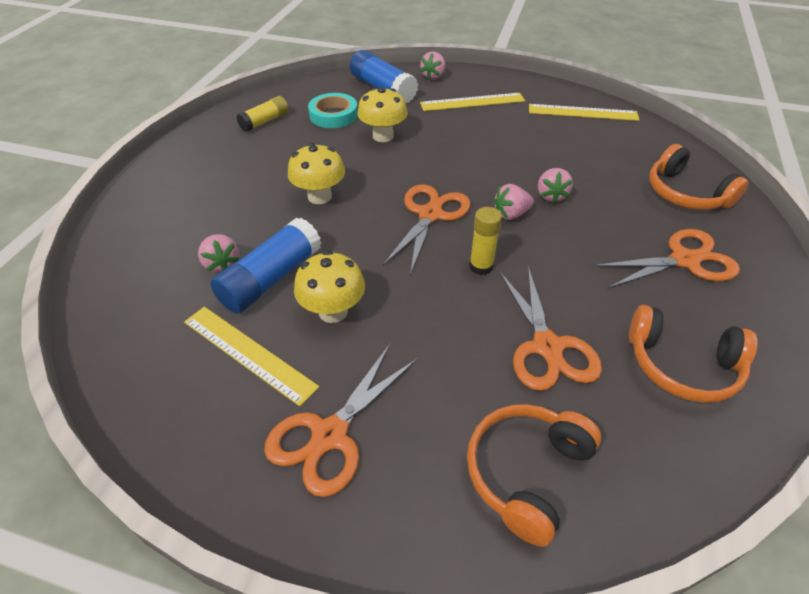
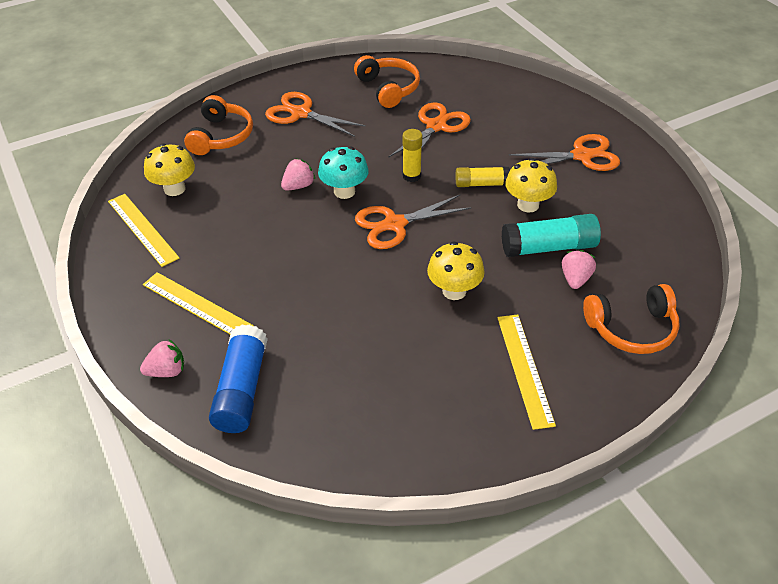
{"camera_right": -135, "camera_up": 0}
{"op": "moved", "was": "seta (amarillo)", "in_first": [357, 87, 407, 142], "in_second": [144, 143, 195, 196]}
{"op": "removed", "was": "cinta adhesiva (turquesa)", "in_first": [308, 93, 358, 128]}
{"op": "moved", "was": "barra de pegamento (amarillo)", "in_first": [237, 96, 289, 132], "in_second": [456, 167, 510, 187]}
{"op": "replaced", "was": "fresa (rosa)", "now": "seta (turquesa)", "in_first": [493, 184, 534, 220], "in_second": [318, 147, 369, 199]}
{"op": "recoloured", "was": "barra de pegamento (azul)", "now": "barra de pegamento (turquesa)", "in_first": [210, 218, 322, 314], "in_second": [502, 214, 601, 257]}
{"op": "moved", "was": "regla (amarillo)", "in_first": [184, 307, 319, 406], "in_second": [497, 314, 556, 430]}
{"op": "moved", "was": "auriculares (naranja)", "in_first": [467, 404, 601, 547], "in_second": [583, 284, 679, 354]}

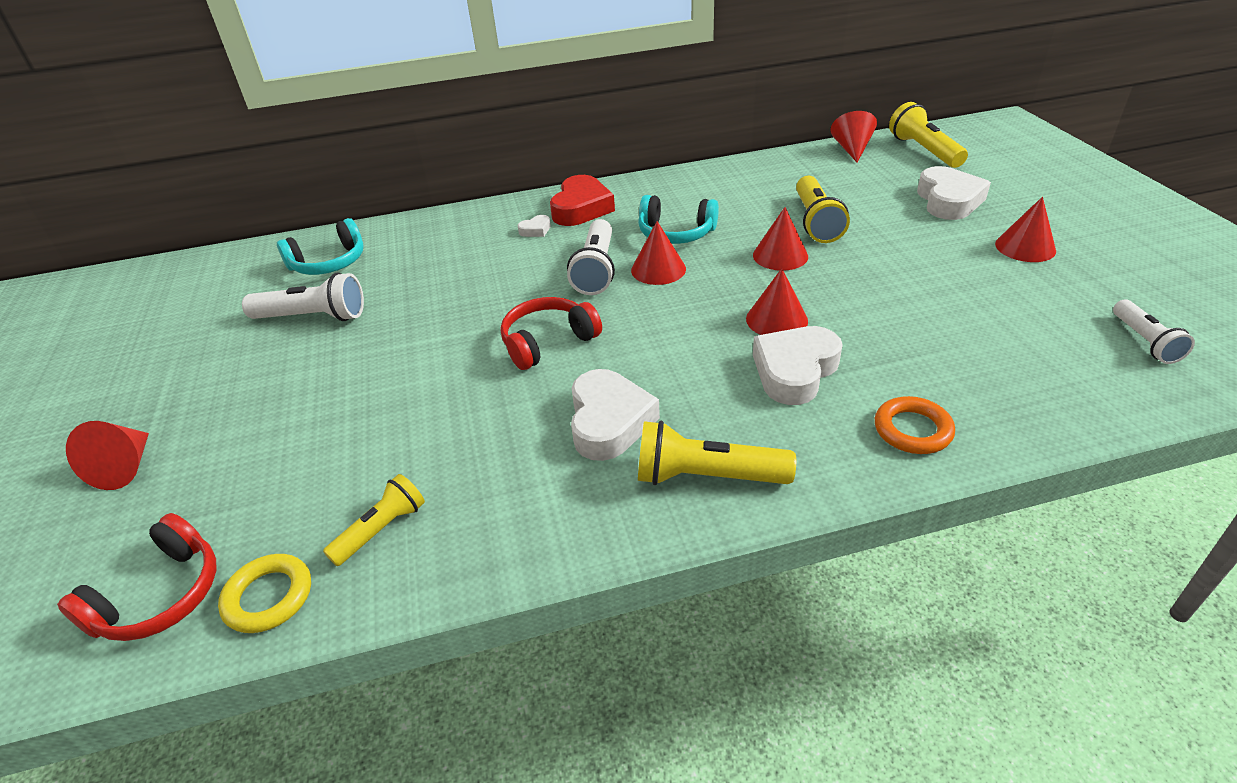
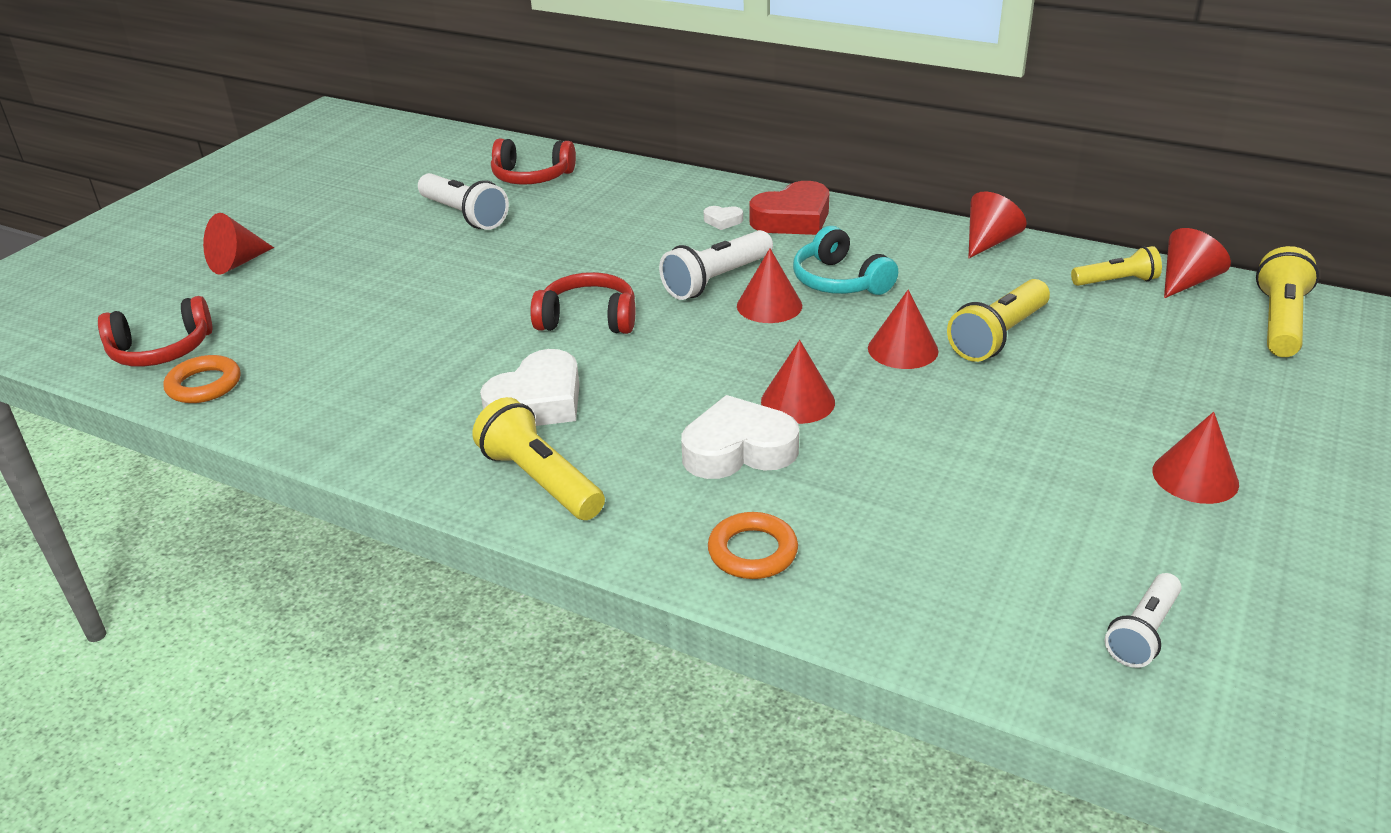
{"camera_right": 40, "camera_up": -5}
{"op": "removed", "was": "corazón (blanco)", "in_first": [917, 166, 991, 220]}
{"op": "recoloured", "was": "auriculares (turquesa)", "now": "auriculares (rojo)", "in_first": [277, 218, 364, 275], "in_second": [491, 139, 576, 184]}
{"op": "moved", "was": "lámpara de mano (amarillo)", "in_first": [323, 474, 425, 566], "in_second": [1071, 246, 1162, 286]}
{"op": "recoloured", "was": "anillo (amarillo)", "now": "anillo (naranja)", "in_first": [218, 554, 311, 633], "in_second": [163, 355, 240, 403]}
{"op": "added", "now": "cono (rojo)", "in_second": [968, 191, 1027, 258]}

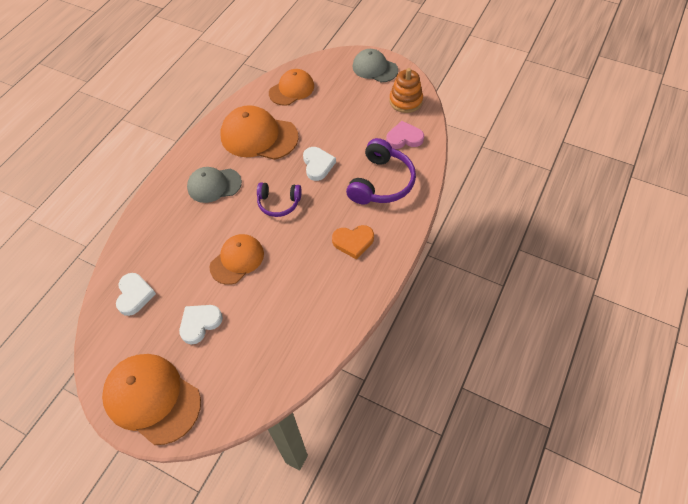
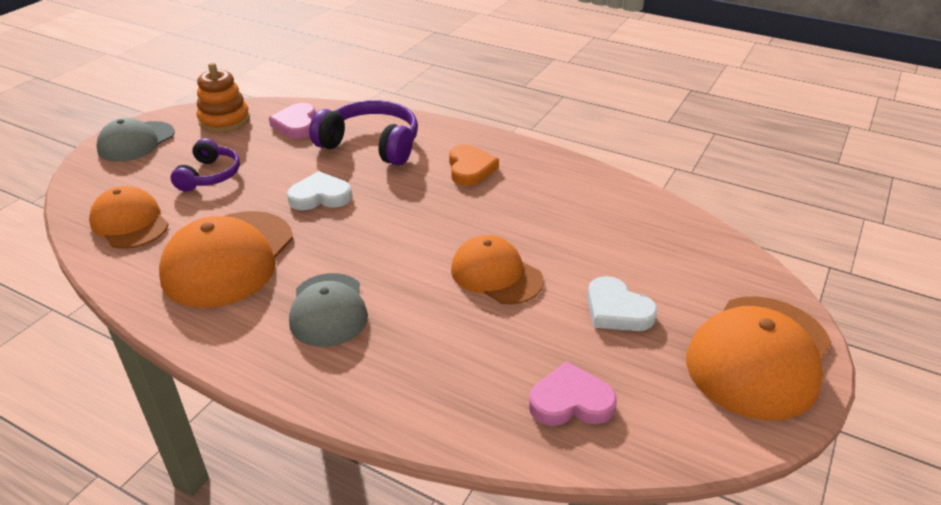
{"camera_right": -90, "camera_up": -20}
{"op": "moved", "was": "auriculares (morado)", "in_first": [257, 182, 302, 217], "in_second": [171, 138, 240, 192]}
{"op": "recoloured", "was": "corazón (blanco)", "now": "corazón (rosa)", "in_first": [116, 273, 156, 316], "in_second": [529, 361, 617, 426]}

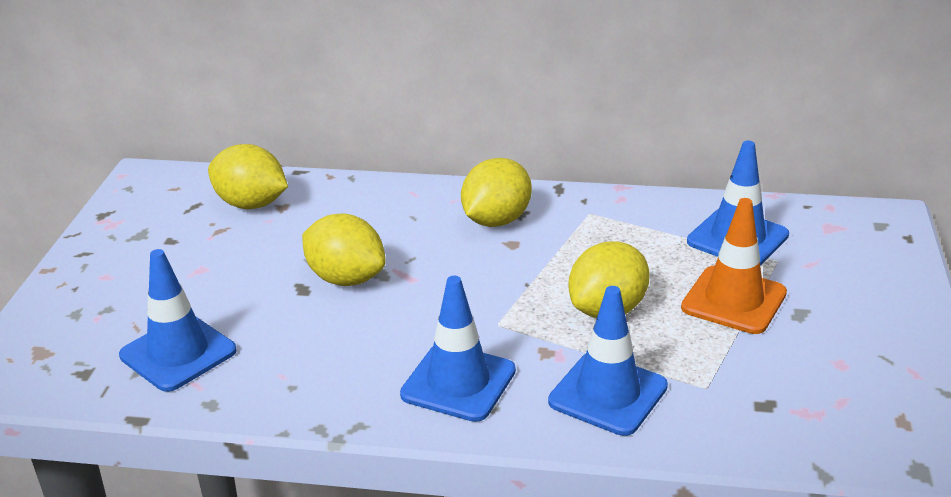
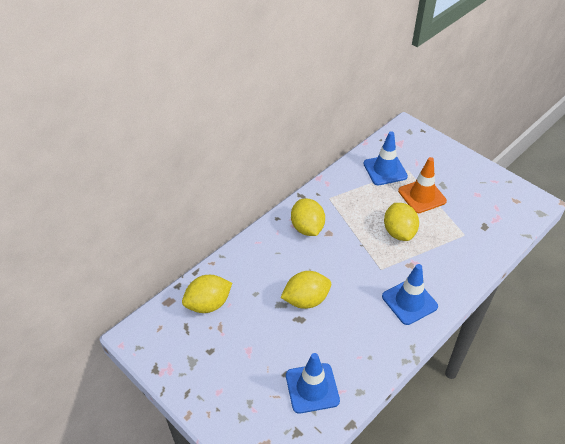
{"camera_right": -55, "camera_up": 15}
{"op": "removed", "was": "cono de tráfico (azul)", "in_first": [548, 286, 668, 436]}

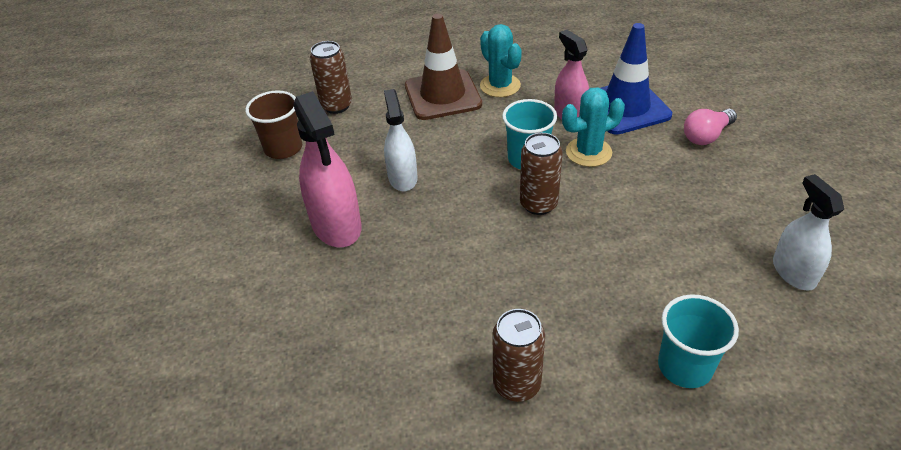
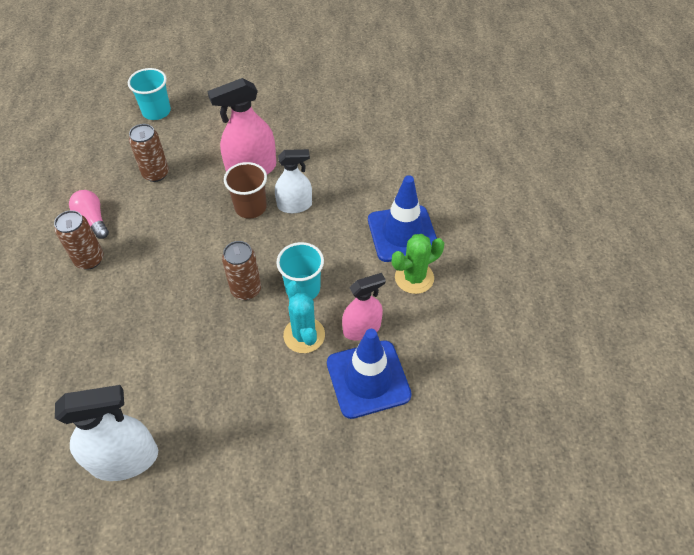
{"camera_right": 90, "camera_up": 10}
{"op": "recoloured", "was": "cono de tráfico (marrón)", "now": "cono de tráfico (azul)", "in_first": [405, 14, 482, 120], "in_second": [368, 175, 437, 262]}
{"op": "recoloured", "was": "cactus (turquesa)", "now": "cactus (verde)", "in_first": [480, 24, 522, 97], "in_second": [392, 234, 444, 294]}
{"op": "moved", "was": "lata (marrón)", "in_first": [310, 41, 352, 114], "in_second": [129, 124, 169, 182]}
{"op": "moved", "was": "vaso (marrón)", "in_first": [245, 90, 302, 159], "in_second": [224, 162, 267, 219]}
{"op": "moved", "was": "bombilla (rosa)", "in_first": [684, 109, 737, 145], "in_second": [69, 190, 109, 239]}
{"op": "resized", "was": "pulverizador (blanco)", "in_first": [773, 174, 844, 291], "in_second": [55, 385, 158, 481], "ratio": 1.53}
{"op": "moved", "was": "vaso (turquesa)", "in_first": [658, 294, 739, 388], "in_second": [128, 68, 171, 120]}

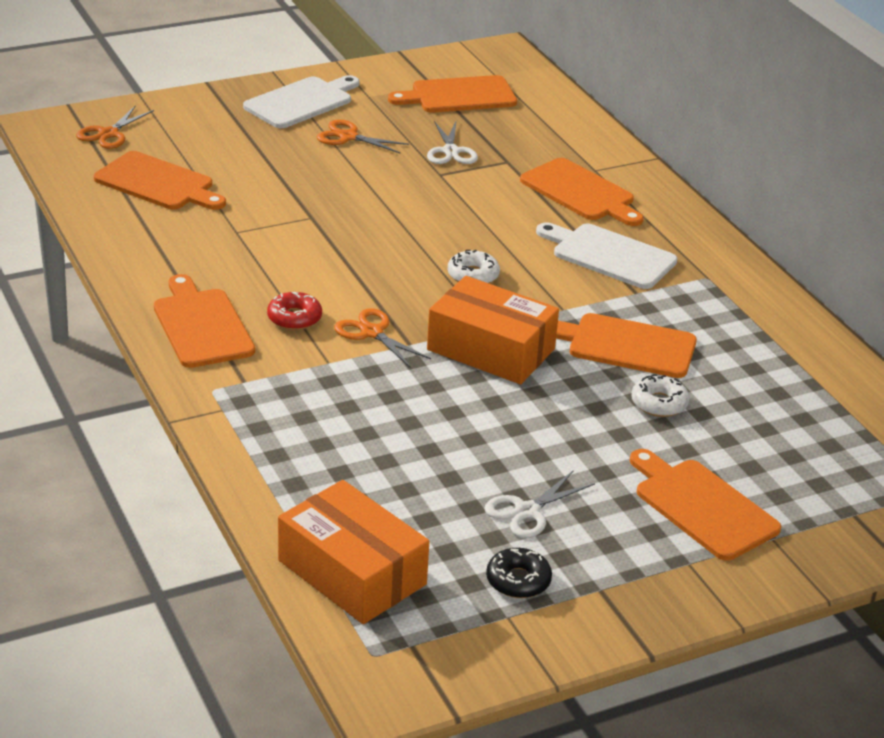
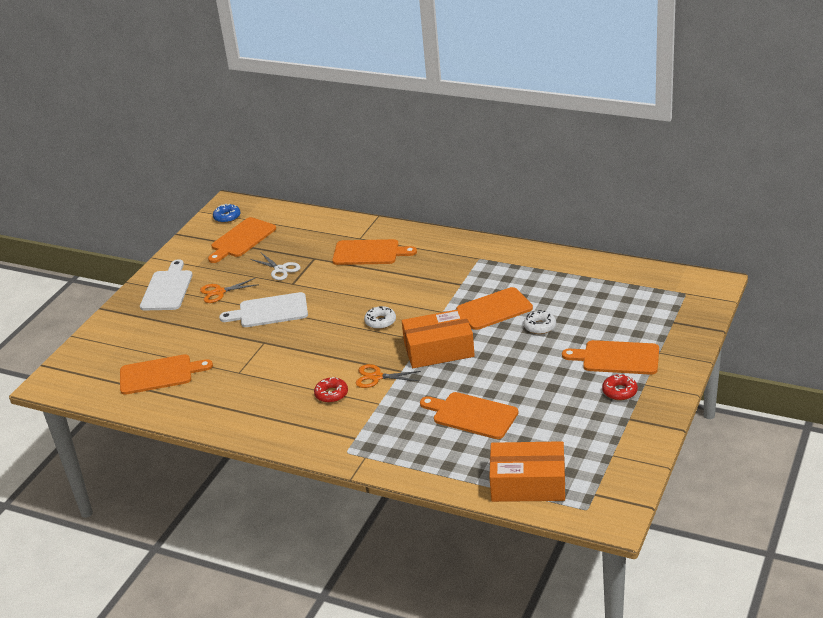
{"camera_right": -35, "camera_up": 0}
{"op": "removed", "was": "tijeras (naranja)", "in_first": [76, 105, 154, 149]}
{"op": "moved", "was": "tabla de cortar (blanco)", "in_first": [536, 222, 677, 289], "in_second": [219, 292, 308, 327]}
{"op": "moved", "was": "tabla de cortar (naranja)", "in_first": [154, 274, 255, 368], "in_second": [420, 392, 518, 439]}
{"op": "removed", "was": "tijeras (blanco)", "in_first": [484, 470, 595, 538]}
{"op": "removed", "was": "rosquilla (negro)", "in_first": [486, 548, 552, 598]}
{"op": "added", "now": "rosquilla (azul)", "in_second": [213, 204, 240, 223]}
{"op": "added", "now": "rosquilla (rojo)", "in_second": [602, 374, 638, 401]}

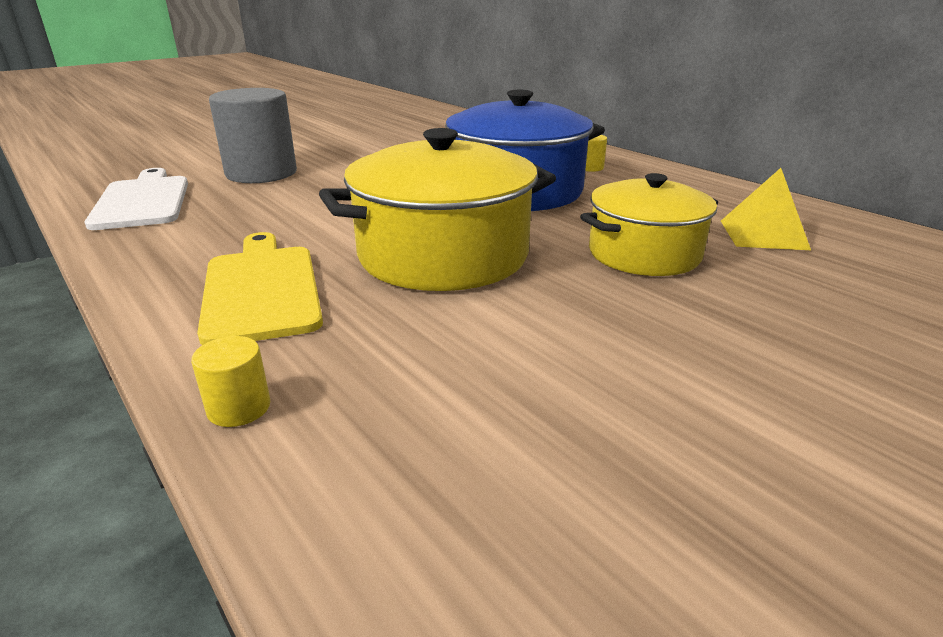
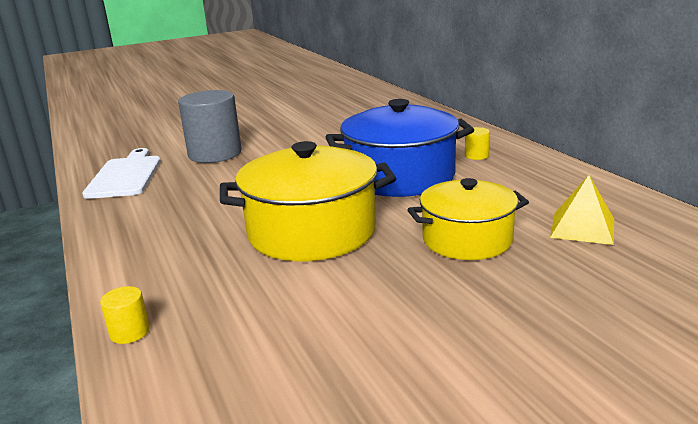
{"camera_right": 15, "camera_up": -5}
{"op": "removed", "was": "tabla de cortar (amarillo)", "in_first": [197, 232, 323, 345]}

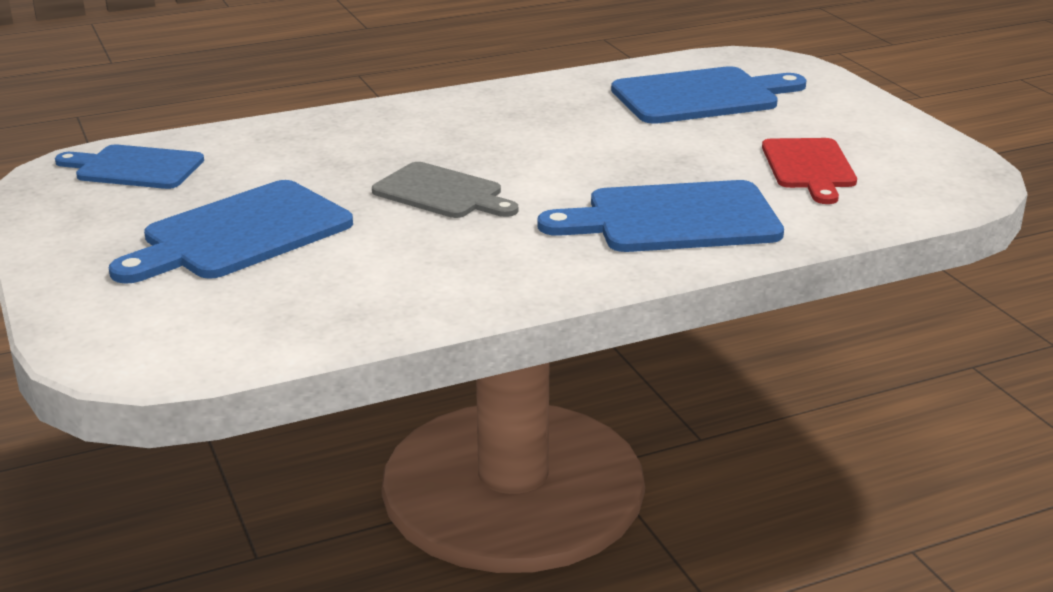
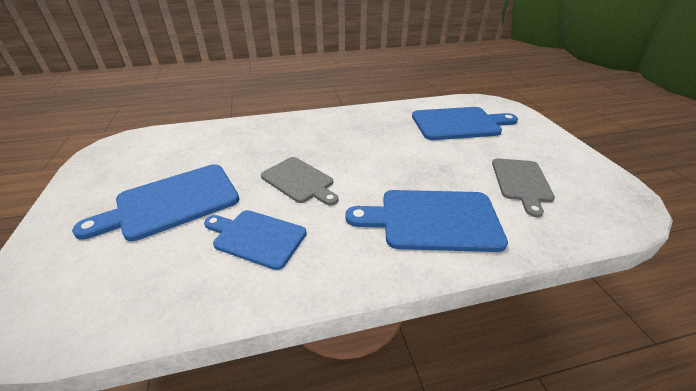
{"camera_right": 10, "camera_up": 10}
{"op": "recoloured", "was": "tabla de cortar (rojo)", "now": "tabla de cortar (gris)", "in_first": [762, 138, 857, 204], "in_second": [492, 158, 555, 217]}
{"op": "moved", "was": "tabla de cortar (azul)", "in_first": [55, 145, 204, 189], "in_second": [204, 210, 307, 270]}

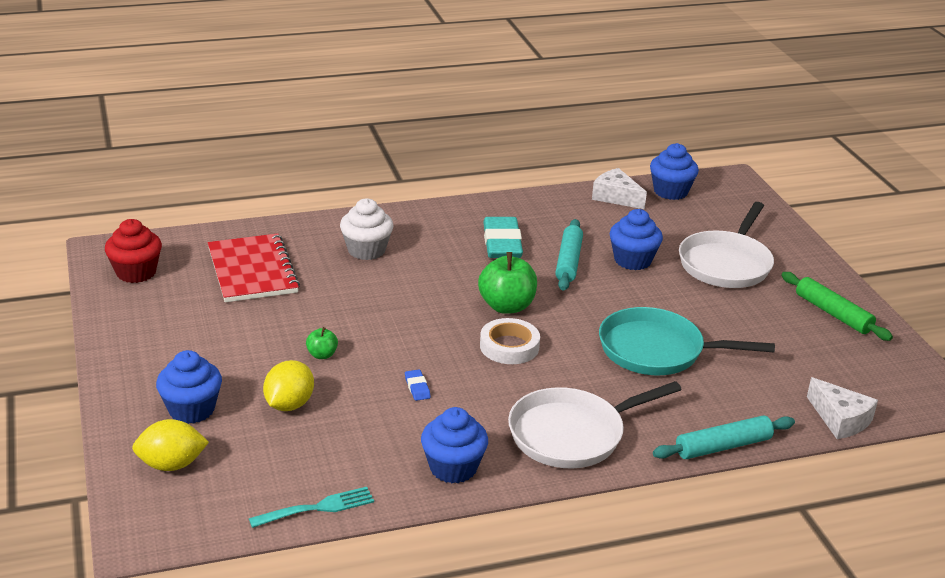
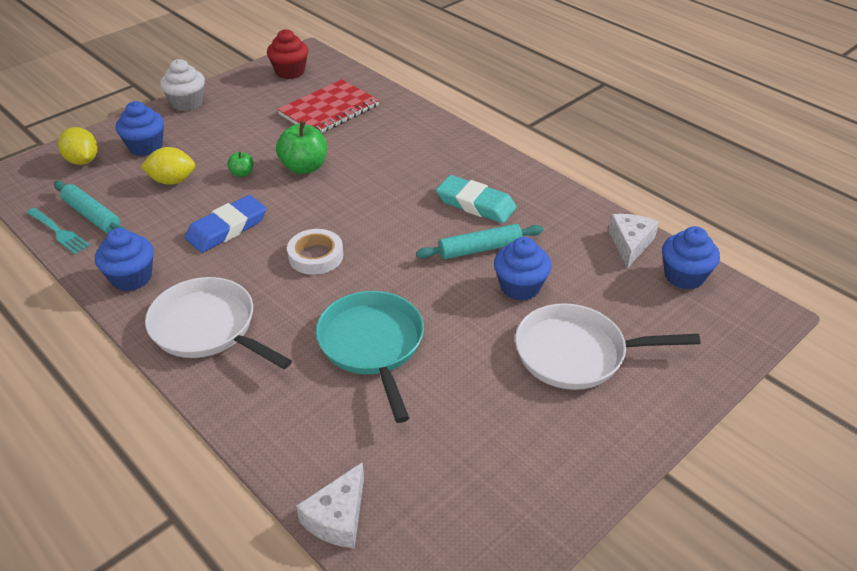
{"camera_right": 65, "camera_up": 10}
{"op": "moved", "was": "magdalena (blanco)", "in_first": [340, 198, 393, 260], "in_second": [160, 59, 205, 111]}
{"op": "turned", "was": "goma de borrar (turquesa)", "in_first": [483, 217, 523, 258], "in_second": [436, 175, 517, 223], "clockwise": 60}
{"op": "moved", "was": "manzana (verde)", "in_first": [478, 252, 537, 314], "in_second": [276, 121, 327, 174]}
{"op": "removed", "was": "rodillo (verde)", "in_first": [782, 272, 893, 341]}
{"op": "resized", "was": "goma de borrar (azul)", "in_first": [405, 370, 431, 401], "in_second": [185, 195, 267, 253], "ratio": 2.33}
{"op": "moved", "was": "rodillo (turquesa)", "in_first": [653, 416, 795, 459], "in_second": [54, 181, 126, 233]}

